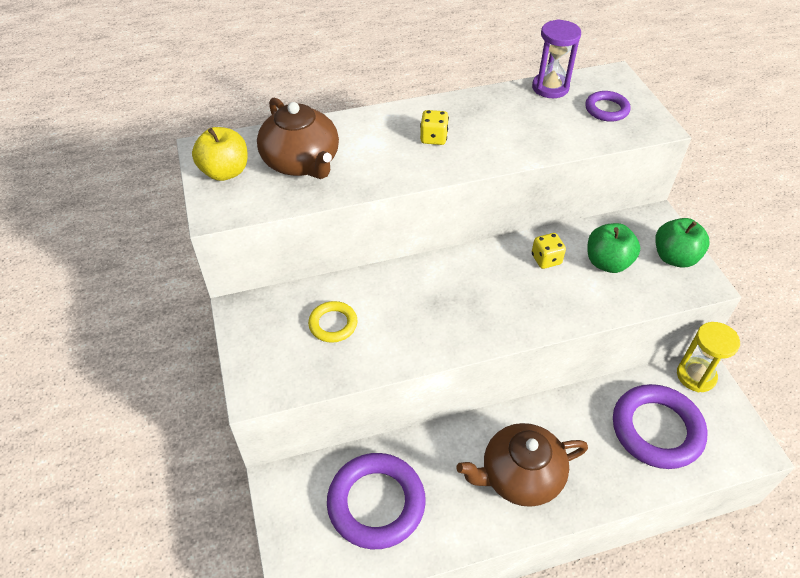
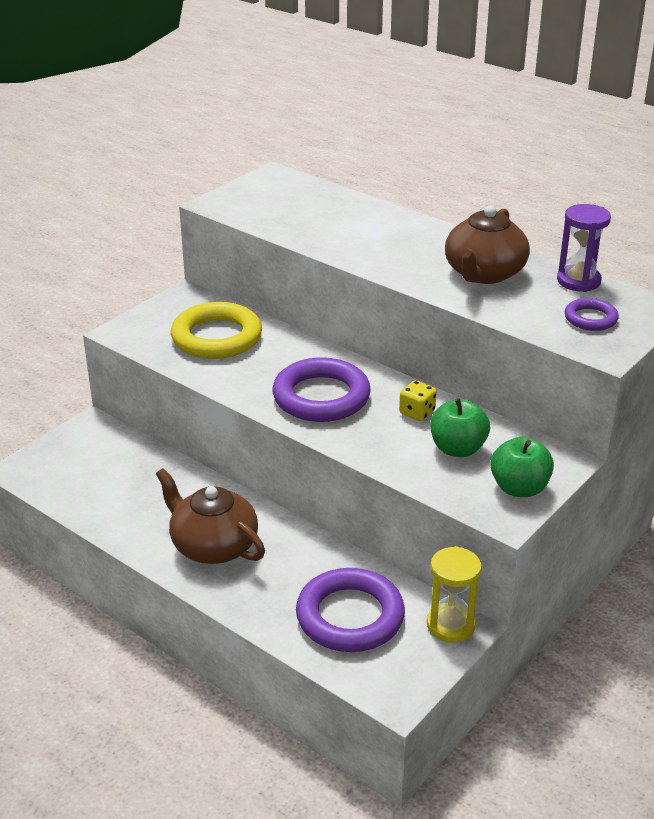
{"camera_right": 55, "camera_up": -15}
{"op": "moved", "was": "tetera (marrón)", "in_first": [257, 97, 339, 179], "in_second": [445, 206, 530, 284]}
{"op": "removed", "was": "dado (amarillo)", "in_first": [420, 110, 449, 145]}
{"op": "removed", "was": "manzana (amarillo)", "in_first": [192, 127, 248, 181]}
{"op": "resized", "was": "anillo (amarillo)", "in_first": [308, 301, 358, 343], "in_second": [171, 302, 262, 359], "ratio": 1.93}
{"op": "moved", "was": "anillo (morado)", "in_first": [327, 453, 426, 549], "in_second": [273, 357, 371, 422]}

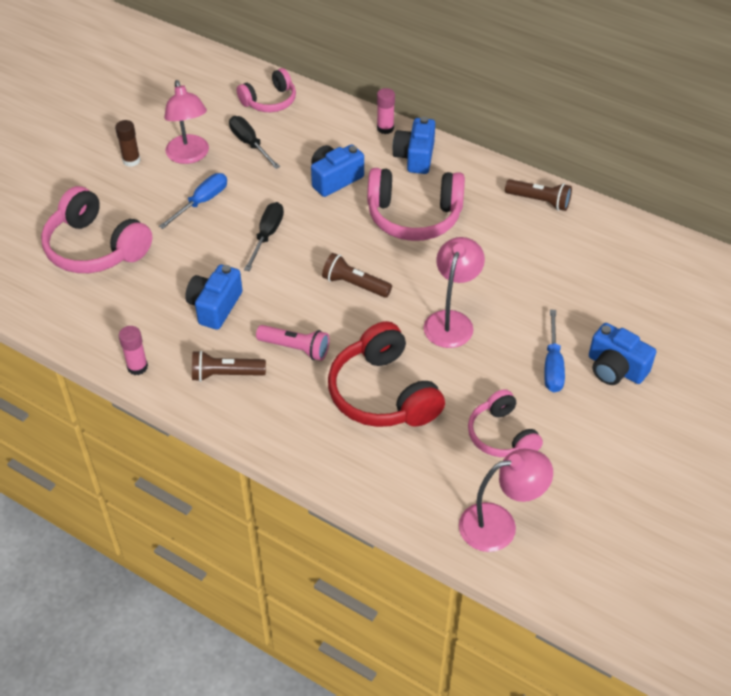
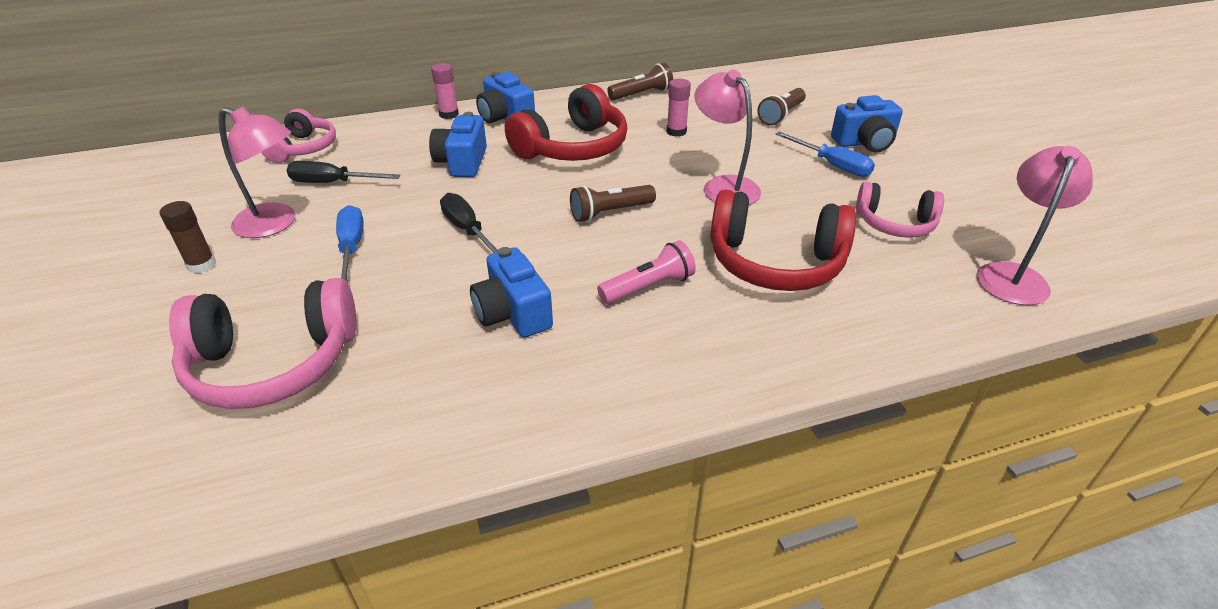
{"camera_right": -50, "camera_up": -10}
{"op": "recoloured", "was": "auriculares (rosa)", "now": "auriculares (rojo)", "in_first": [367, 168, 465, 241], "in_second": [505, 84, 627, 161]}
{"op": "moved", "was": "barra de pegamento (rosa)", "in_first": [119, 326, 148, 375], "in_second": [666, 79, 691, 137]}
{"op": "moved", "was": "lámpara de mano (marrón)", "in_first": [192, 350, 266, 382], "in_second": [757, 88, 806, 126]}

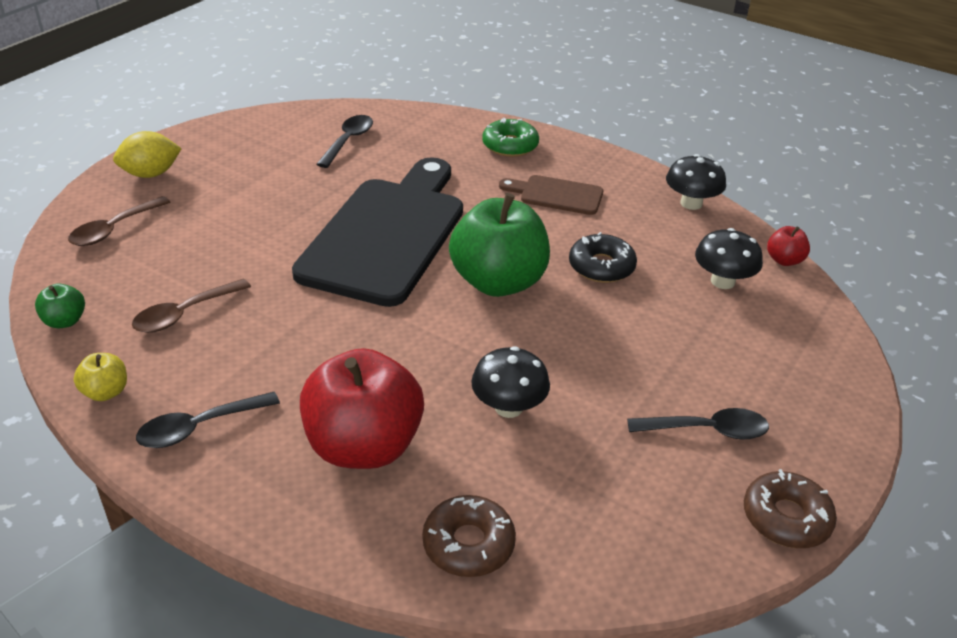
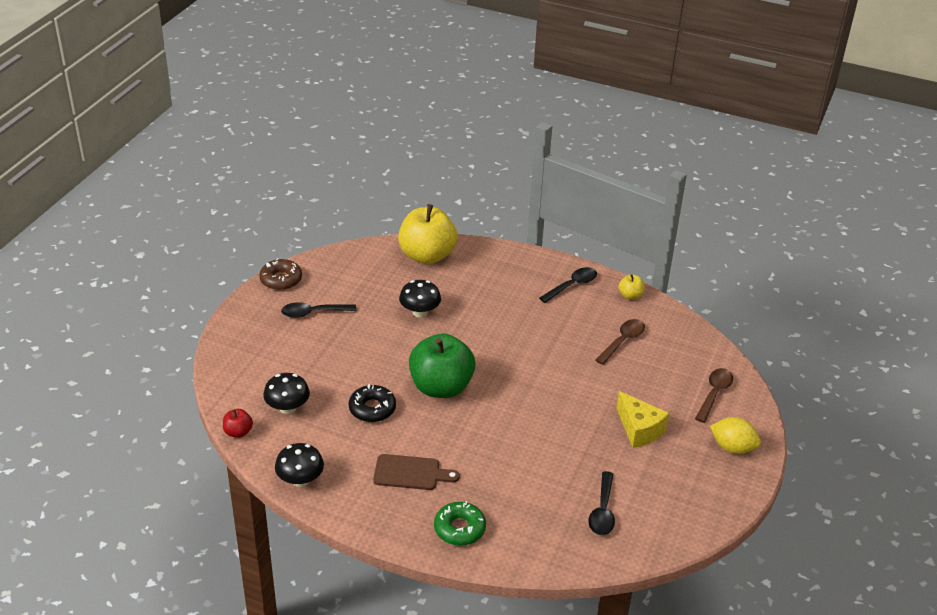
{"camera_right": 170, "camera_up": 0}
{"op": "turned", "was": "limón (amarillo)", "in_first": [113, 131, 182, 178], "in_second": [710, 417, 761, 454], "clockwise": 60}
{"op": "removed", "was": "tabla de cortar (negro)", "in_first": [292, 157, 463, 307]}
{"op": "removed", "was": "manzana (verde)", "in_first": [35, 283, 85, 328]}
{"op": "removed", "was": "manzana (rojo)", "in_first": [300, 348, 424, 469]}
{"op": "replaced", "was": "rosquilla (marrón)", "now": "manzana (amarillo)", "in_first": [422, 495, 516, 577], "in_second": [398, 204, 457, 264]}
{"op": "added", "now": "queso (amarillo)", "in_second": [616, 391, 669, 448]}

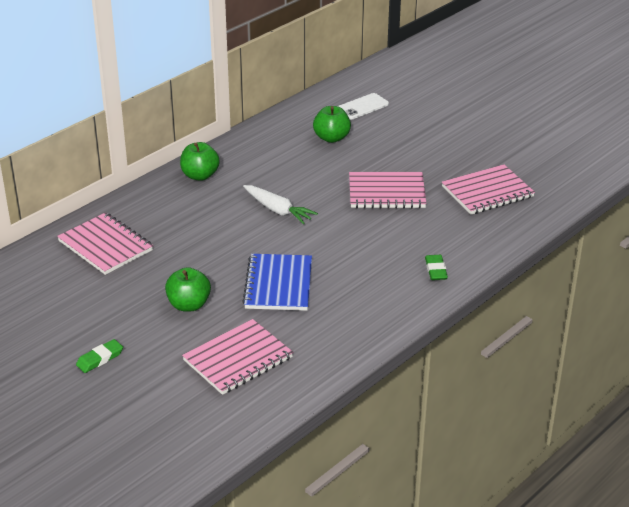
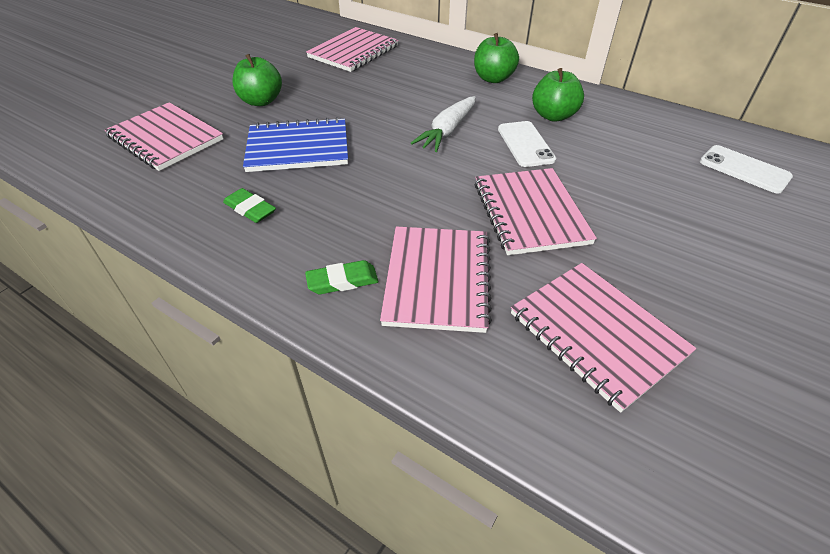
{"camera_right": 80, "camera_up": 10}
{"op": "moved", "was": "manzana (verde)", "in_first": [313, 106, 351, 143], "in_second": [532, 68, 584, 122]}
{"op": "moved", "was": "goma de borrar (verde)", "in_first": [76, 339, 123, 373], "in_second": [223, 188, 276, 223]}
{"op": "added", "now": "móvil (blanco)", "in_second": [498, 121, 556, 167]}
{"op": "added", "now": "cuaderno (rosa)", "in_second": [380, 226, 492, 333]}

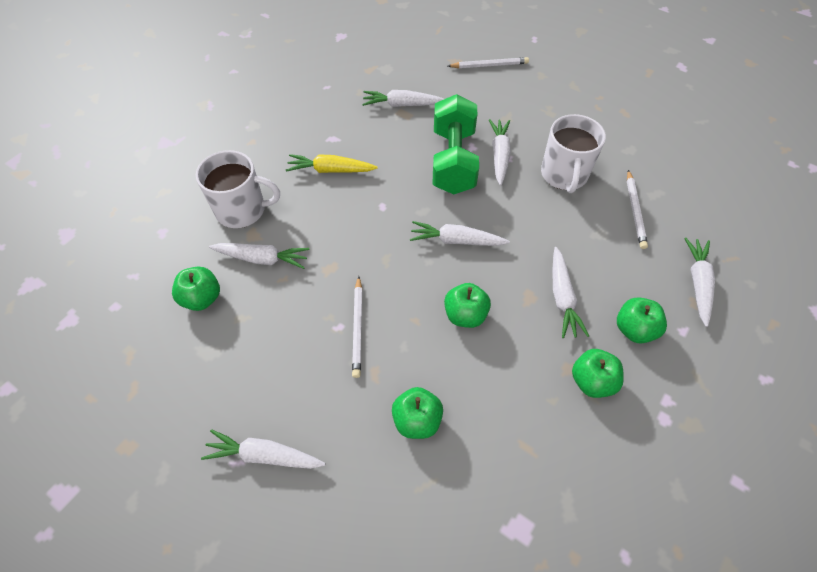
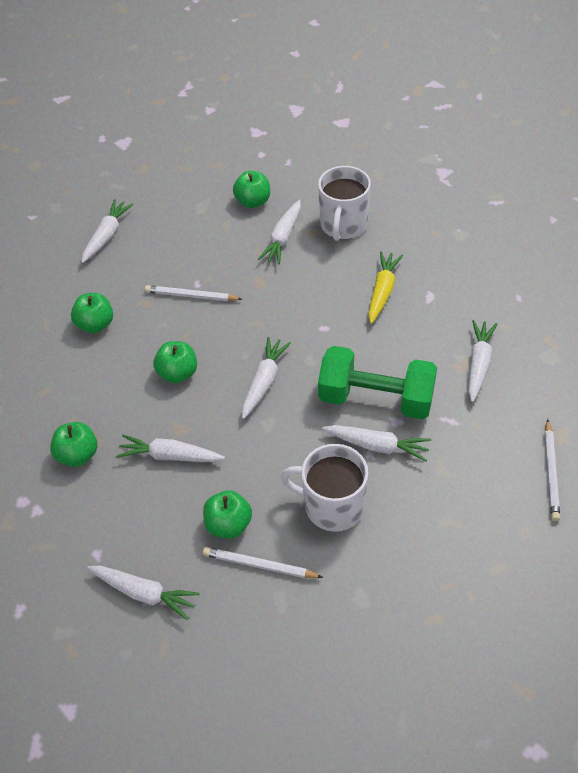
{"camera_right": 105, "camera_up": -5}
{"op": "moved", "was": "manzana (verde)", "in_first": [617, 297, 667, 344], "in_second": [203, 490, 252, 539]}

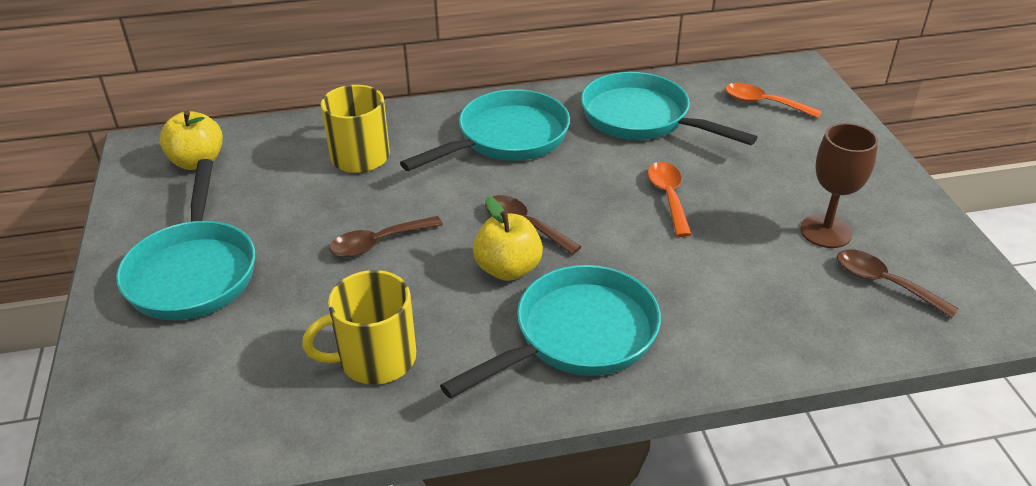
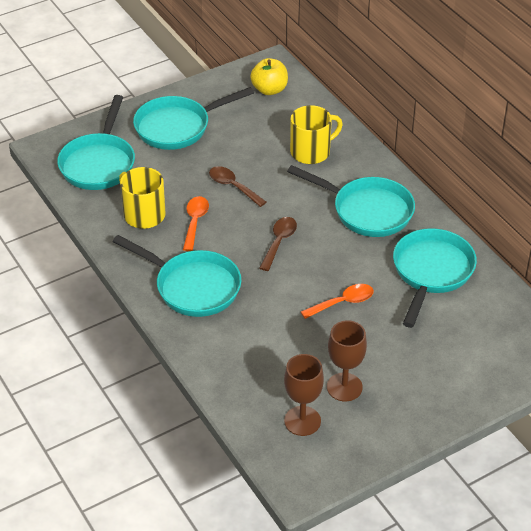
{"camera_right": 70, "camera_up": 5}
{"op": "moved", "was": "cuchara (naranja)", "in_first": [725, 83, 822, 118], "in_second": [183, 196, 209, 251]}
{"op": "removed", "was": "manzana (amarillo)", "in_first": [473, 197, 543, 281]}
{"op": "replaced", "was": "cuchara (marrón)", "now": "copa (marrón)", "in_first": [837, 249, 959, 318], "in_second": [284, 354, 324, 436]}
{"op": "added", "now": "sartén (turquesa)", "in_second": [57, 95, 135, 190]}

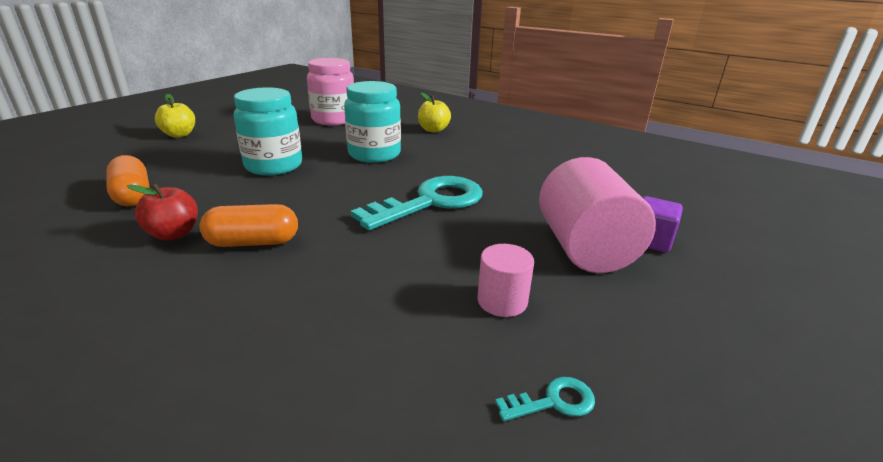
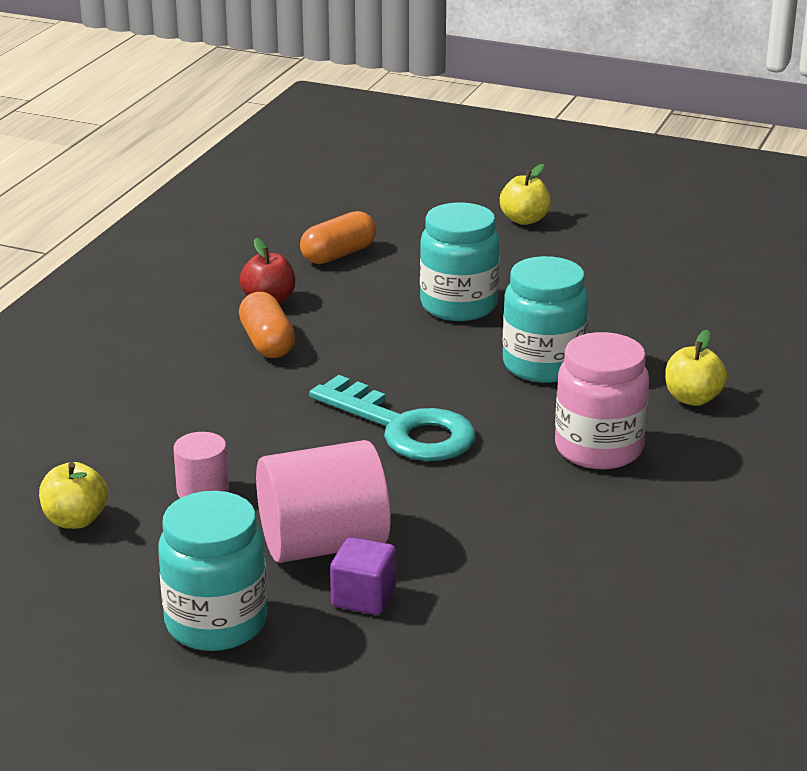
{"camera_right": 80, "camera_up": 0}
{"op": "moved", "was": "tarro (rosa)", "in_first": [307, 58, 354, 125], "in_second": [555, 332, 649, 469]}
{"op": "replaced", "was": "llave (turquesa)", "now": "manzana (amarillo)", "in_first": [495, 377, 595, 421], "in_second": [39, 462, 108, 529]}
{"op": "added", "now": "tarro (turquesa)", "in_second": [158, 491, 267, 651]}

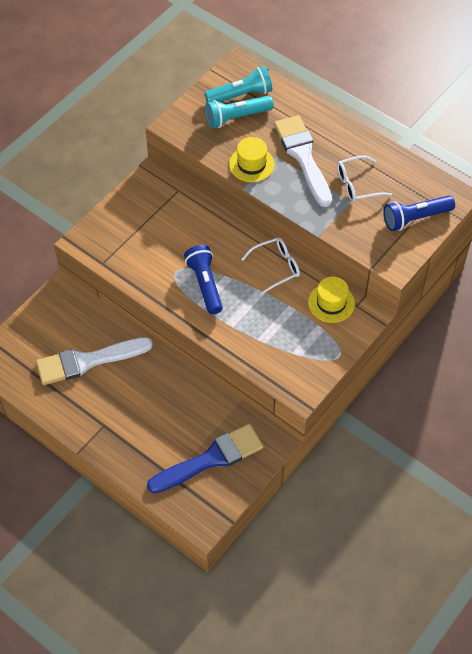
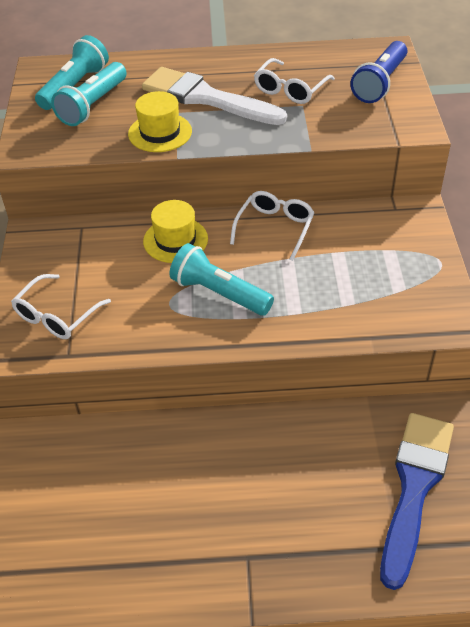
{"camera_right": -40, "camera_up": -10}
{"op": "recoloured", "was": "lámpara de mano (azul)", "now": "lámpara de mano (turquesa)", "in_first": [184, 245, 223, 314], "in_second": [169, 243, 274, 316]}
{"op": "moved", "was": "sombrero (amarillo)", "in_first": [308, 277, 355, 323], "in_second": [143, 200, 208, 263]}
{"op": "removed", "was": "pincel (blanco)", "in_first": [36, 337, 153, 385]}
{"op": "added", "now": "gafas (blanco)", "in_second": [11, 274, 111, 339]}

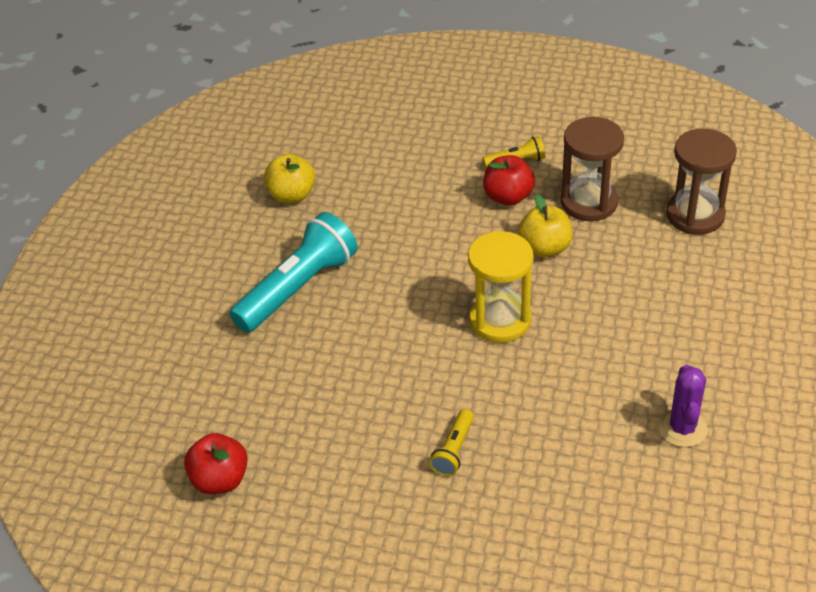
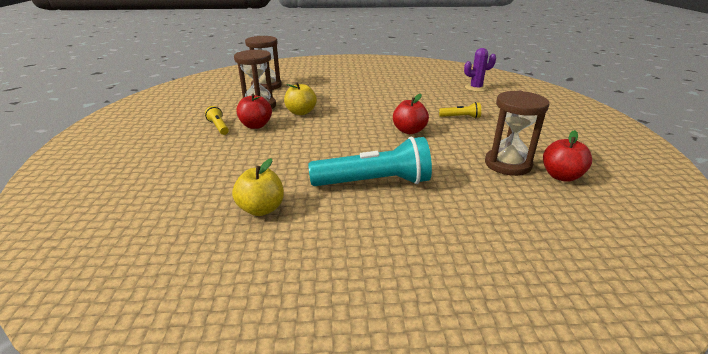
{"camera_right": -110, "camera_up": -15}
{"op": "turned", "was": "lámpara de mano (turquesa)", "in_first": [230, 212, 358, 333], "in_second": [308, 137, 432, 186], "clockwise": 150}
{"op": "removed", "was": "reloj de arena (amarillo)", "in_first": [468, 231, 533, 343]}
{"op": "moved", "was": "cactus (morado)", "in_first": [658, 365, 708, 447], "in_second": [464, 48, 496, 92]}
{"op": "added", "now": "reloj de arena (marrón)", "in_second": [485, 91, 549, 176]}
{"op": "added", "now": "manzana (rojo)", "in_second": [393, 94, 429, 134]}

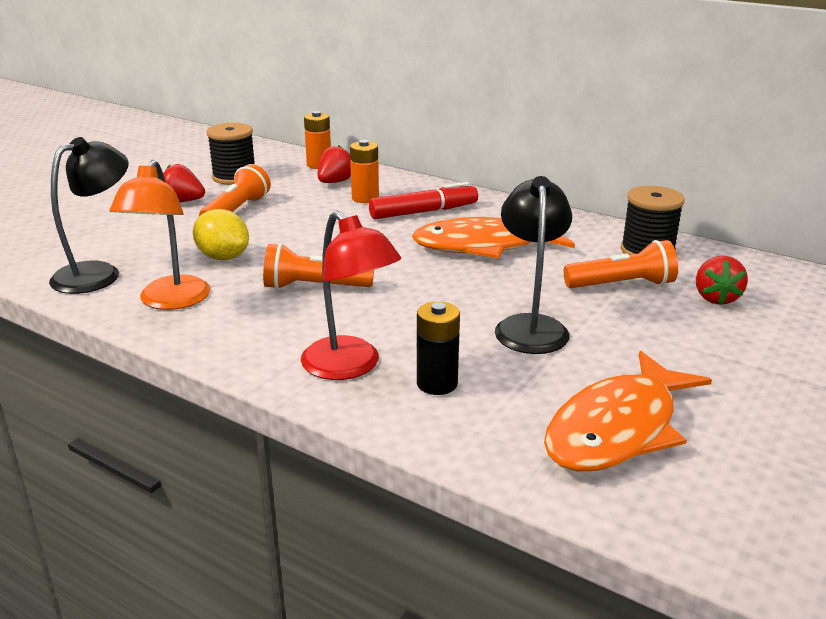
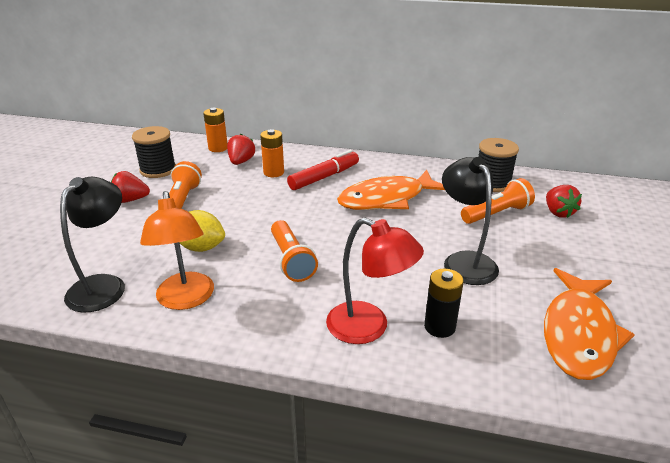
{"camera_right": -20, "camera_up": 5}
{"op": "turned", "was": "lámpara de mano (naranja)", "in_first": [263, 243, 374, 290], "in_second": [271, 220, 318, 282], "clockwise": -90}

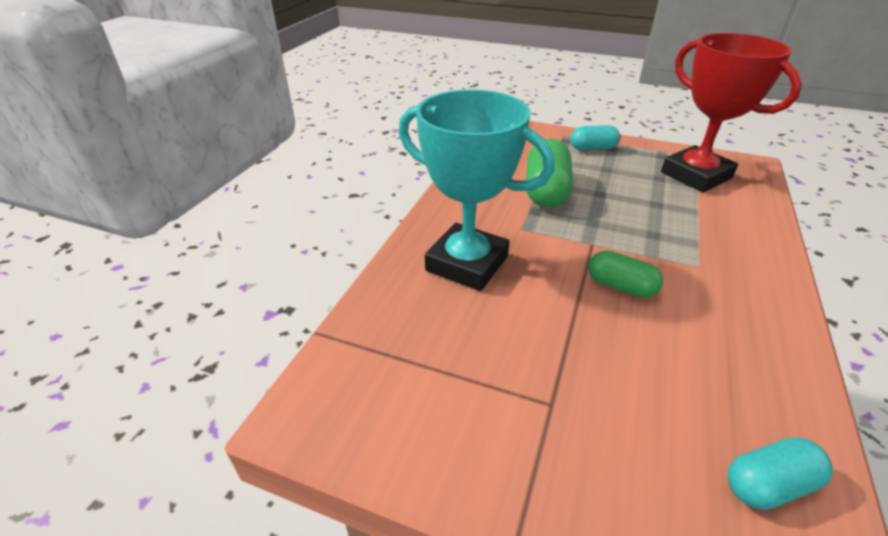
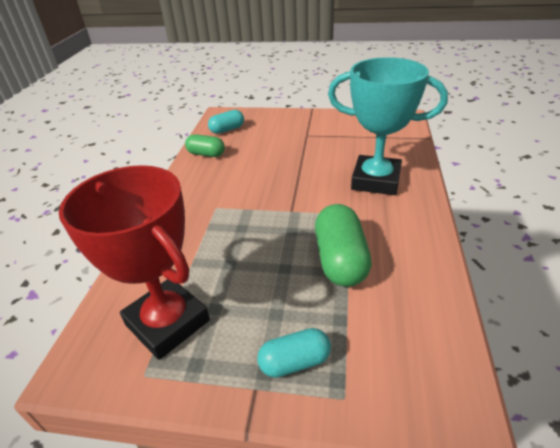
{"camera_right": 170, "camera_up": 0}
{"op": "moved", "was": "cápsula (verde)", "in_first": [588, 250, 663, 298], "in_second": [185, 134, 225, 157]}

